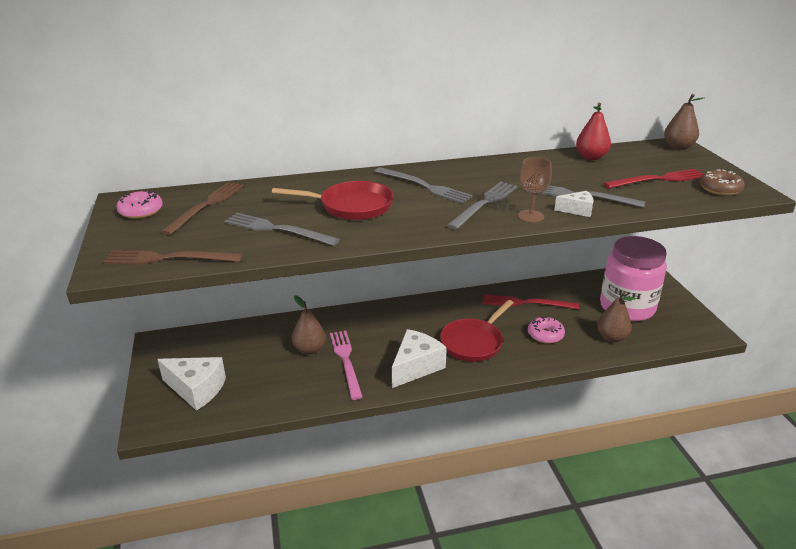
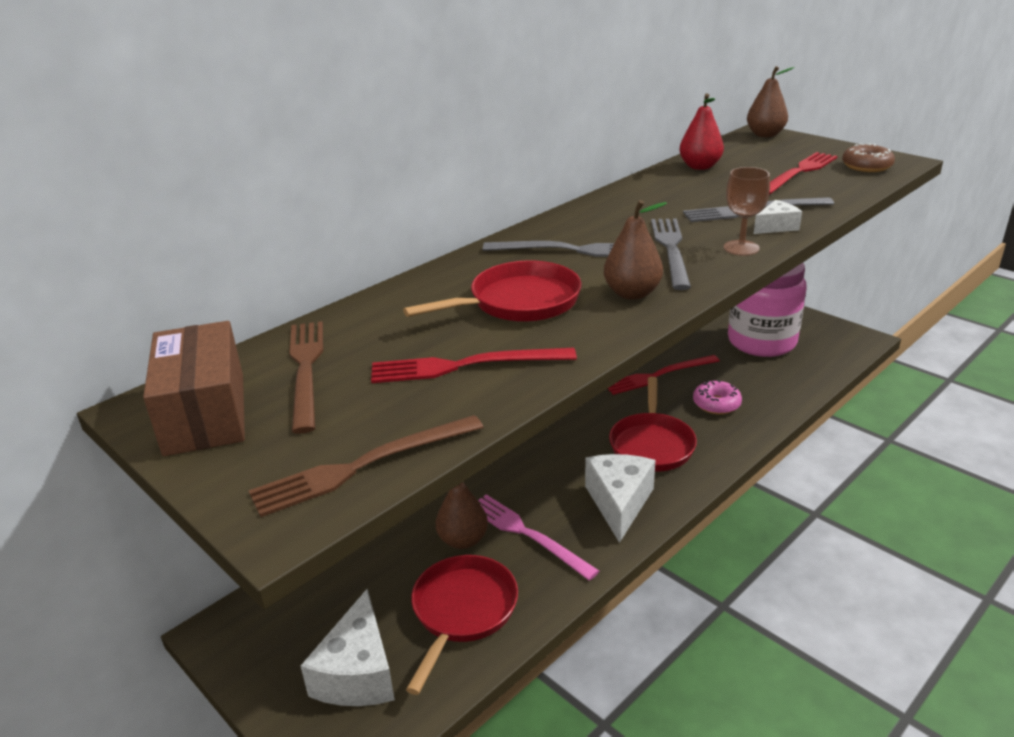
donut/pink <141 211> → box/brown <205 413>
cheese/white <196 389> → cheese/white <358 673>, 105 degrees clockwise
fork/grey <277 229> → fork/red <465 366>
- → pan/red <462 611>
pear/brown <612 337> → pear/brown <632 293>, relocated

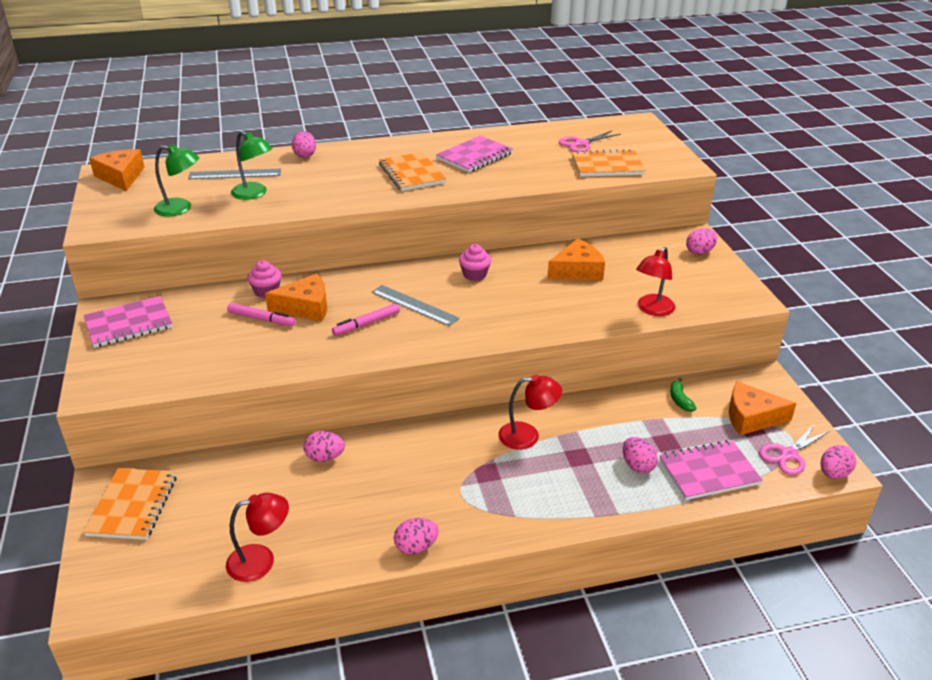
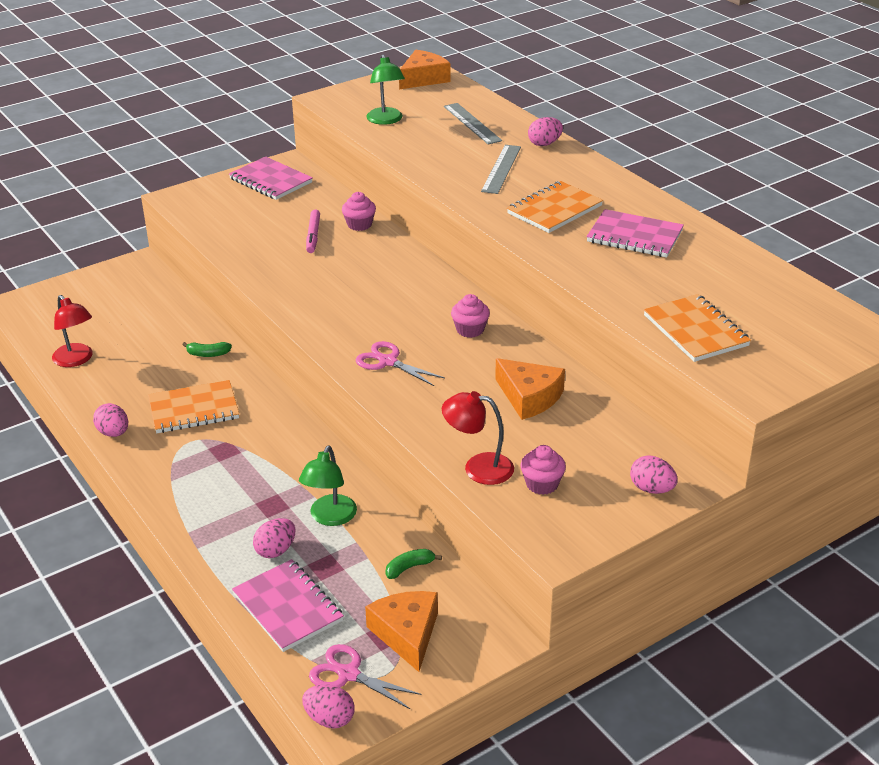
notebook/orange <133 505> → notebook/orange <194 409>, relocated
egg/pink <325 457> → banana/green <208 354>
lamp/green <254 194> → lamp/green <330 517>, relocated
scissors/pink <581 144> → scissors/pink <387 361>, relocated
ruler/grey <414 305> → ruler/grey <501 169>, relocated
- → cupcake/pink <542 484>
cheese/orange <305 307> → -
marker/pink <366 324> → -
lamp/red <527 435> → -

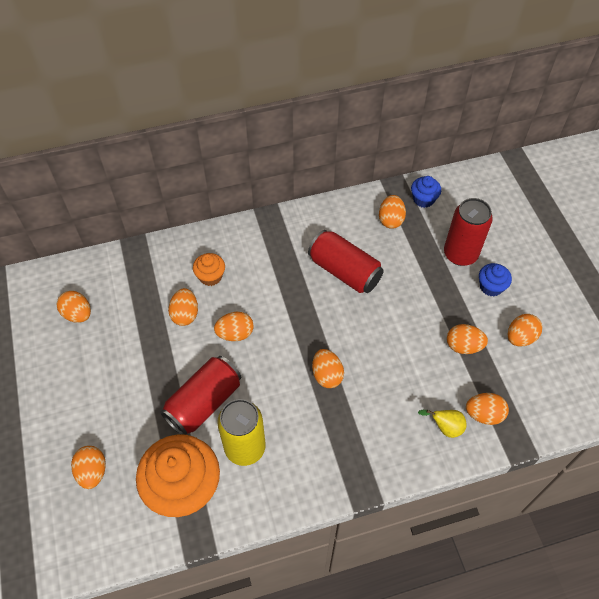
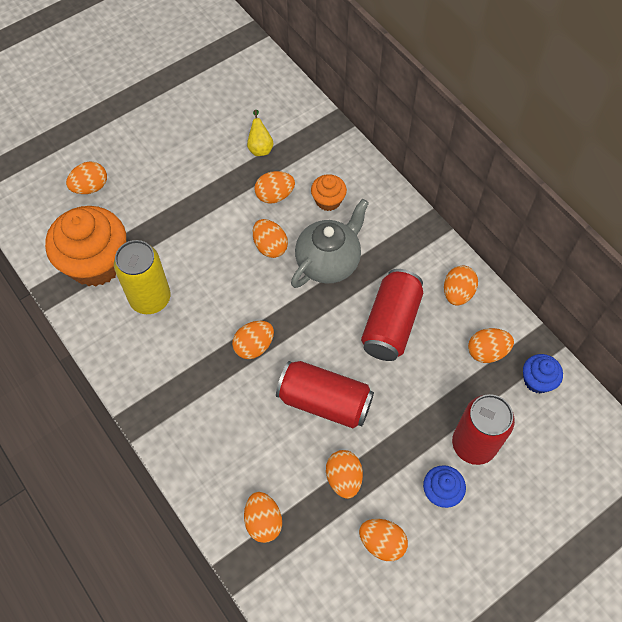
pear/yellow <445 427> → pear/yellow <260 147>, relocated
can/red <204 403> → can/red <324 401>, relocated
- → teapot/grey <328 262>
egg/orange <78 314> → egg/orange <457 293>, relocated

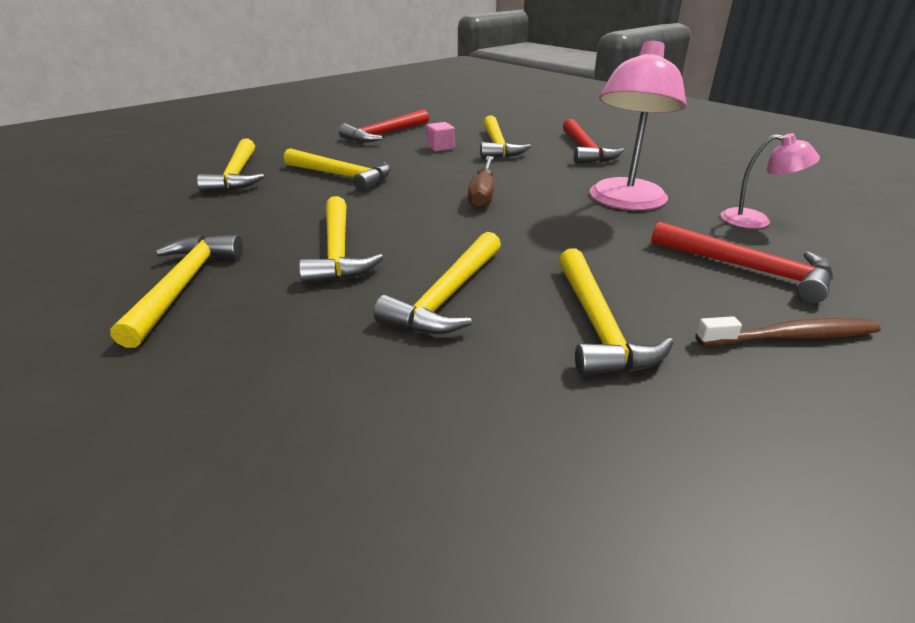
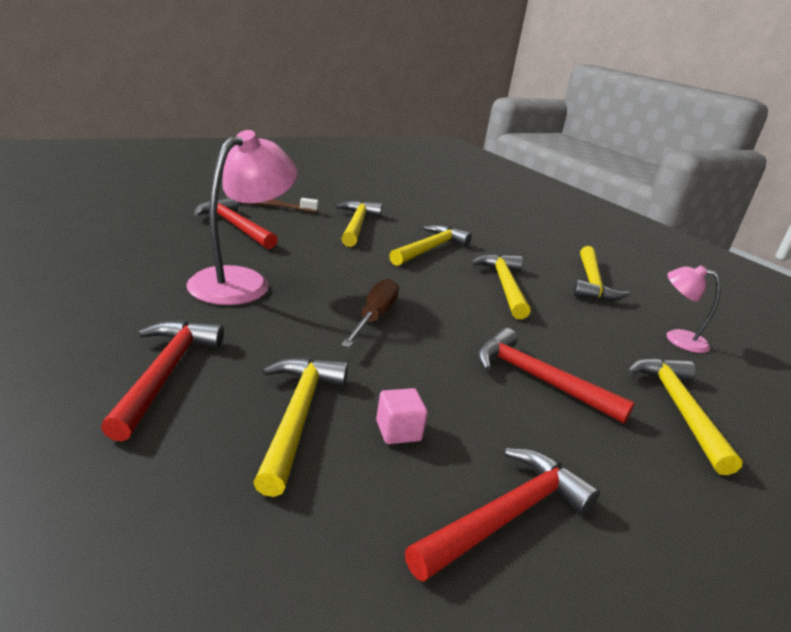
hammer/yellow <342 176> → hammer/red <538 379>
lamp/pink <755 220> → lamp/pink <677 338>, relocated

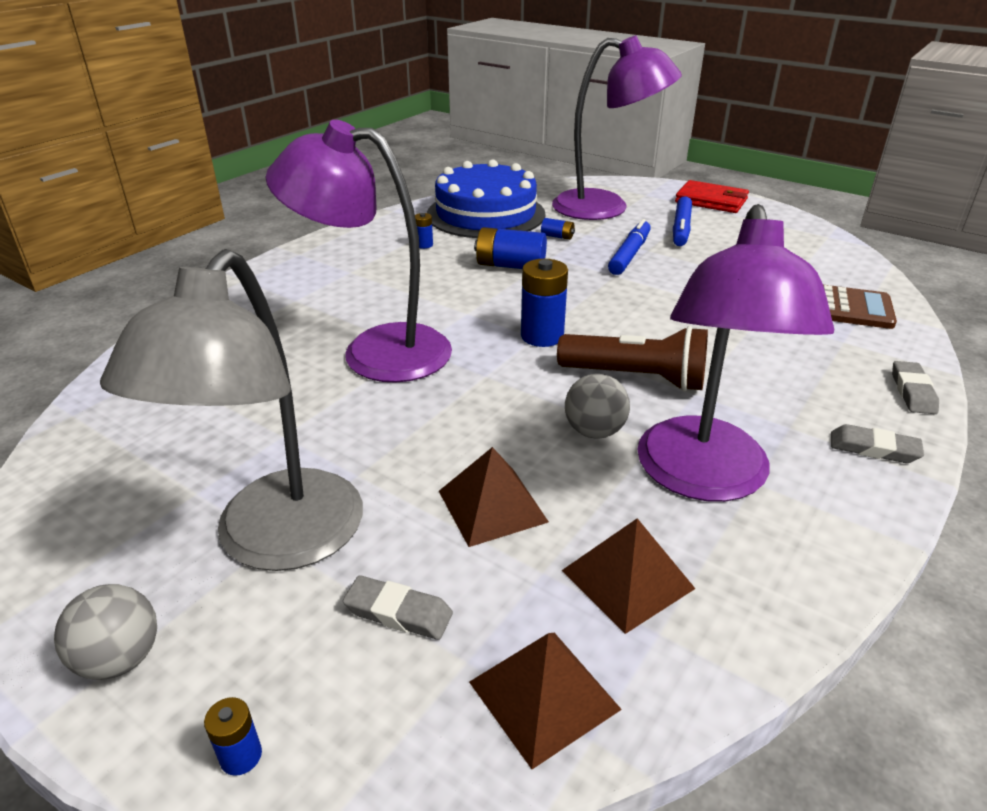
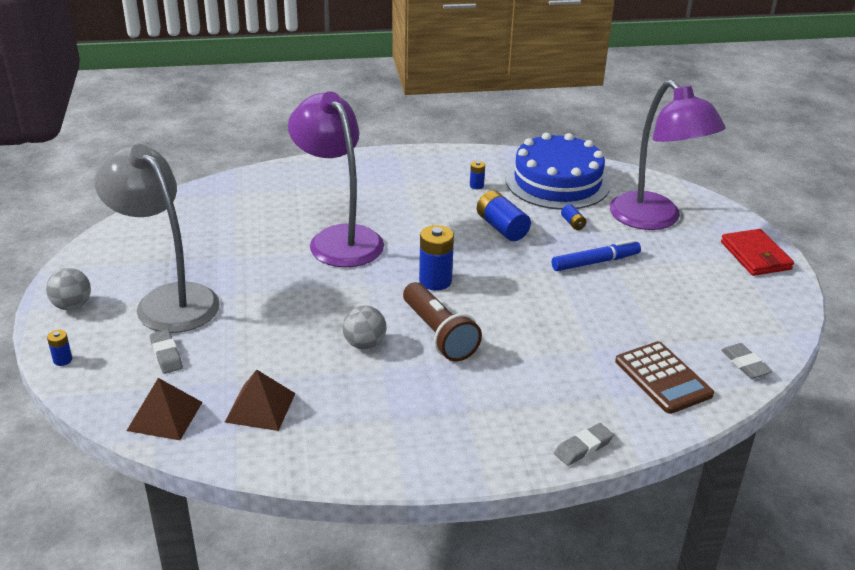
lamp/grey <276 542> → lamp/grey <168 300>, 75 degrees clockwise
eraser/grey <873 449> → eraser/grey <745 364>, relocated
pyramid/brown <492 506> → -
lamp/purple <703 478> → -
marker/blue <681 228> → -

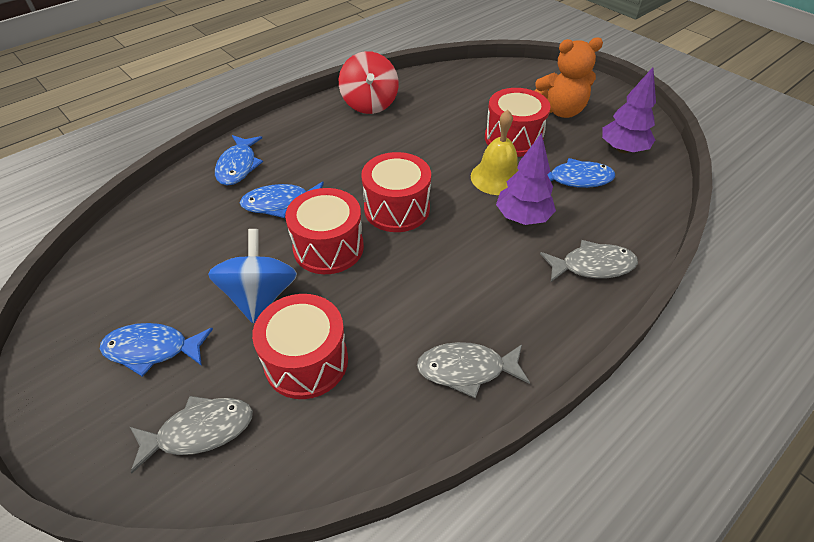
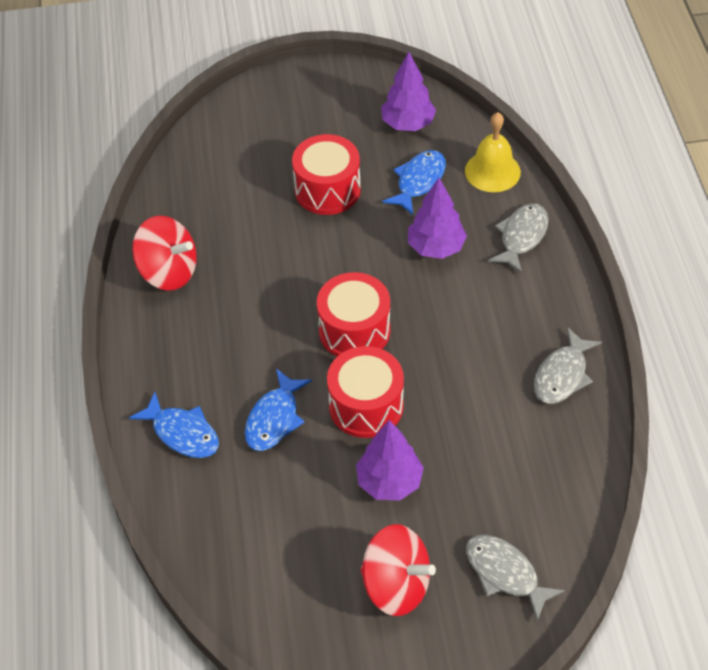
spinning top/blue <260 296> → tree/purple <389 482>
fish/blue <152 350> → spinning top/red <396 585>
bell/yellow <497 177> → bell/yellow <492 171>, relocated
fish/grey <200 431> → fish/grey <505 573>, 60 degrees counterclockwise
drum/red <306 361> → -
teddy bear/orange <561 111> → -

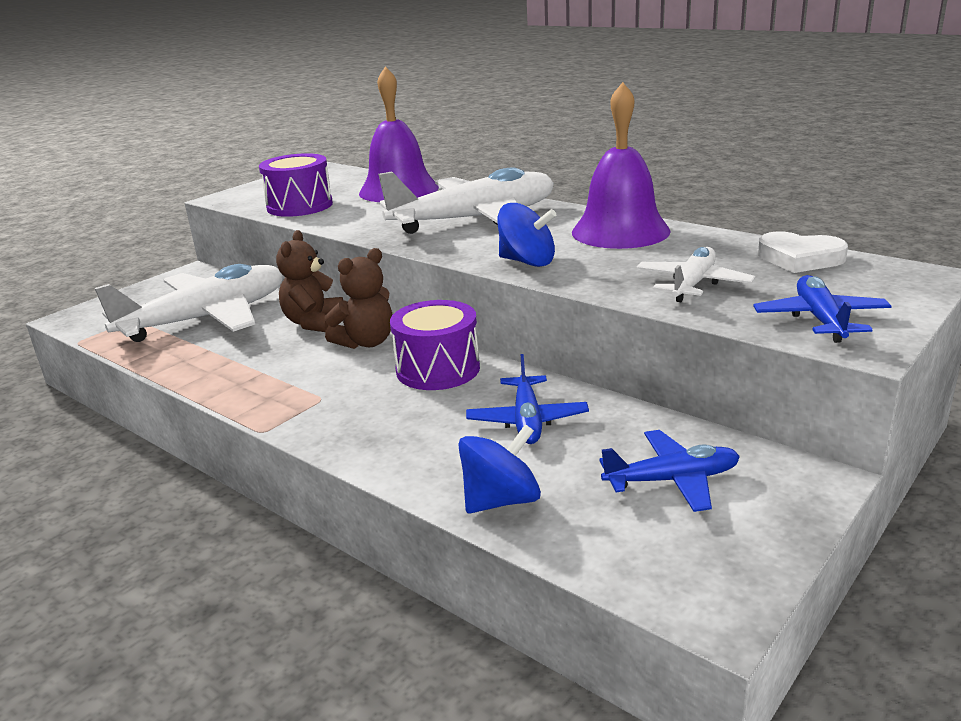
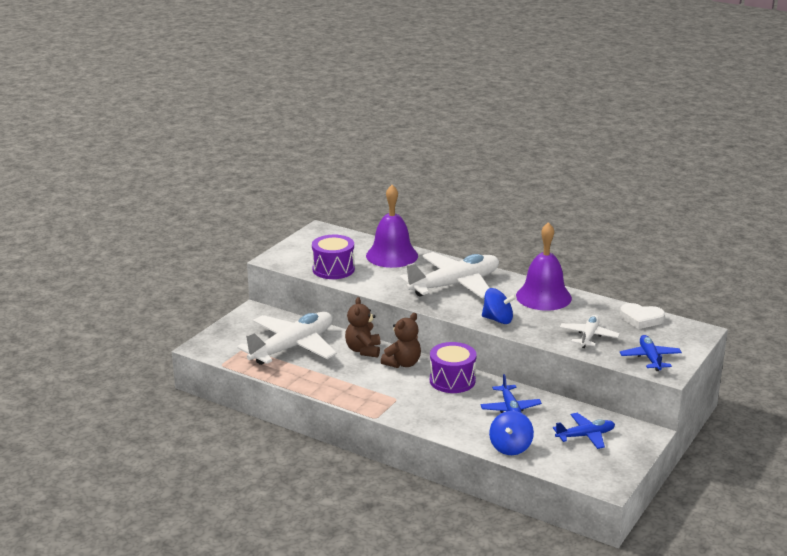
spinning top/blue <501 500> → spinning top/blue <510 447>, 150 degrees clockwise

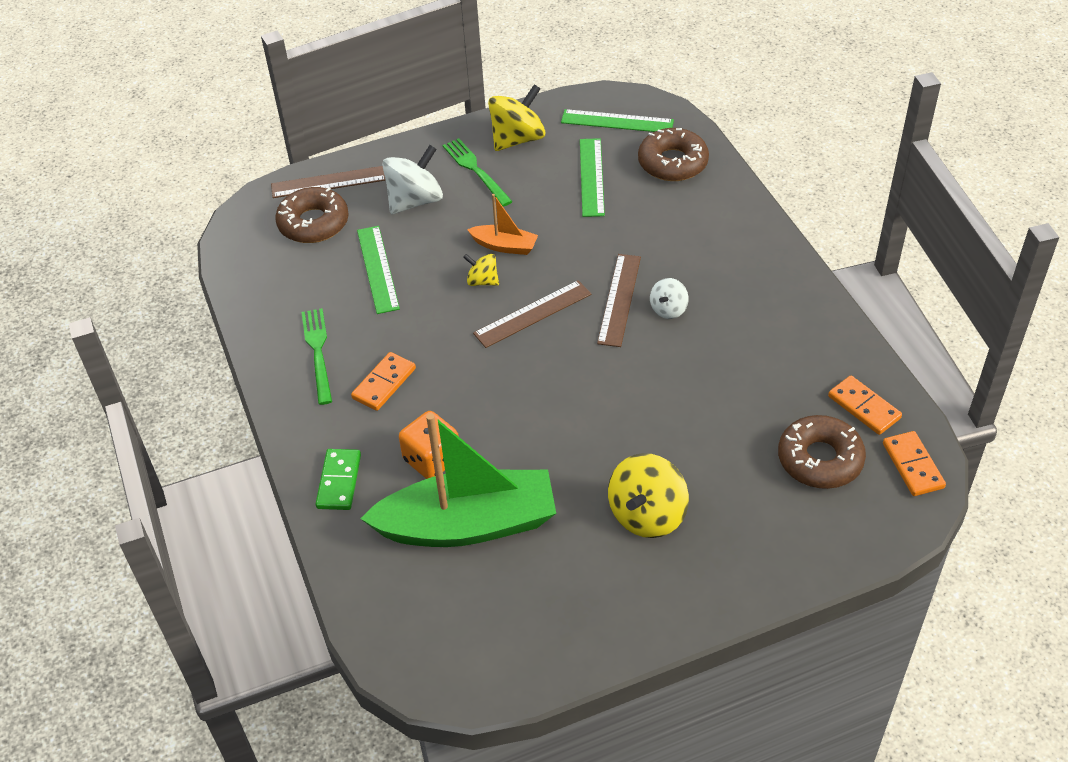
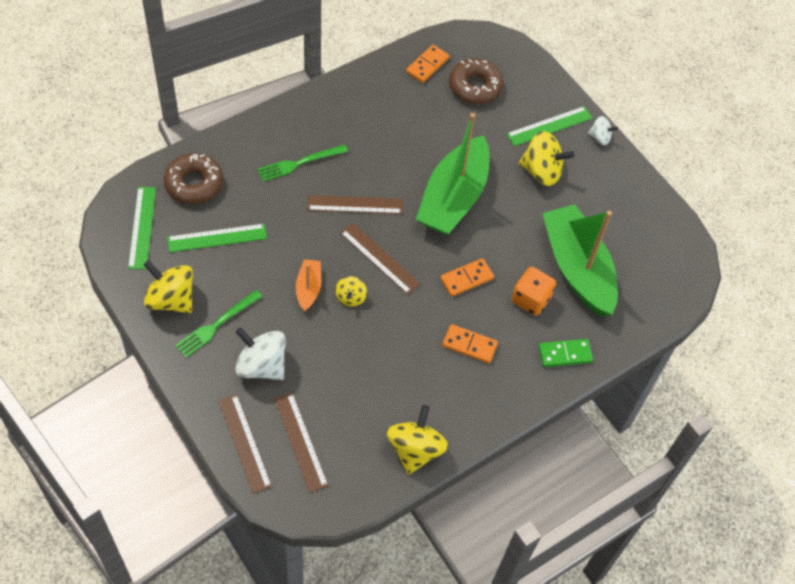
fork/green <318 352> → fork/green <299 163>, relocated
donut/brown <313 223> → ruler/brown <300 442>
- → spinning top/yellow <415 450>
- → boat/green <453 197>
domino/orange <912 466> → domino/orange <466 279>, relocated
ruler/green <378 269> → ruler/green <549 126>, relocated
spinning top/white <668 309> → spinning top/white <600 137>, relocated

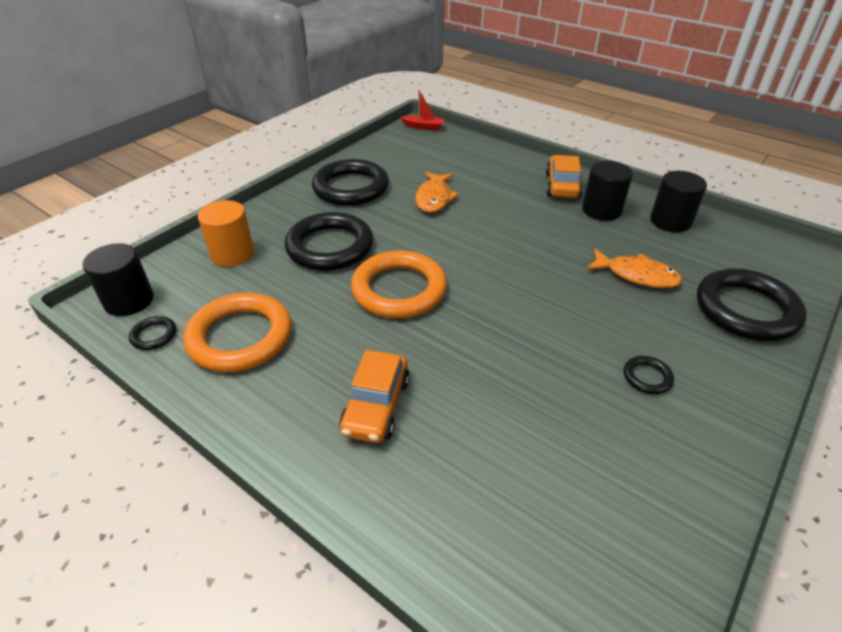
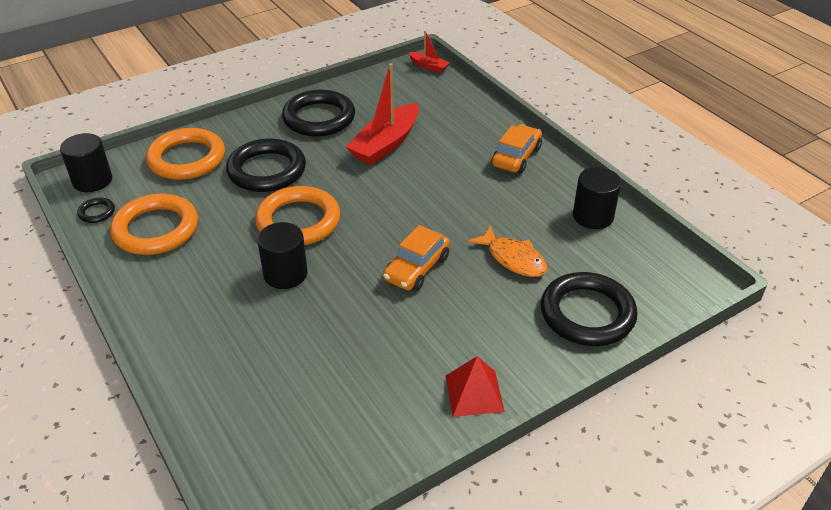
cylinder/orange <232 254> → ring/orange <187 159>
cylinder/black <601 210> → cylinder/black <285 274>, relocated
fish/orange <434 198> → boat/red <386 144>
car/orange <376 406> → car/orange <417 268>, relocated
- → pyramid/red <474 393>
ring/black <647 377> → -

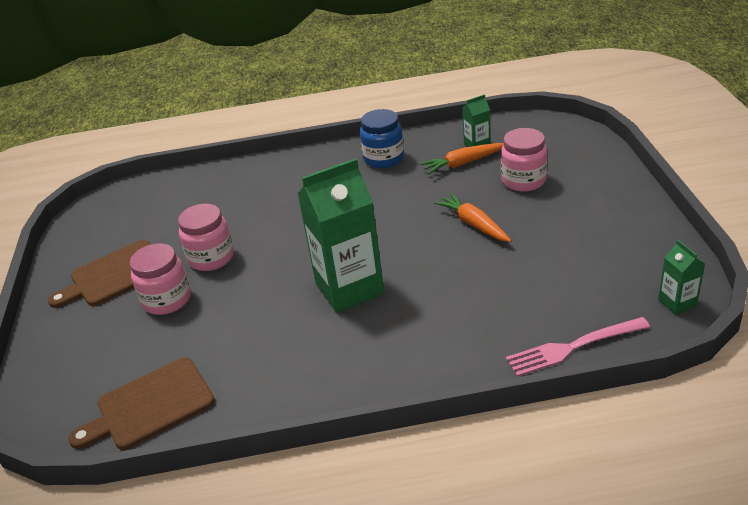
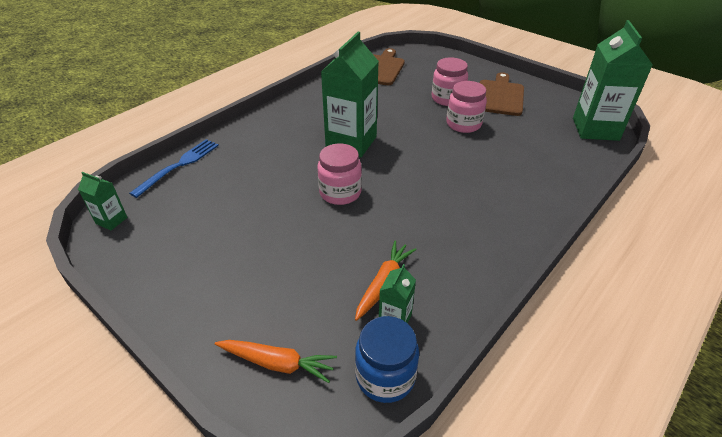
fork/pink <572 347> → fork/blue <179 165>
carrot/orange <473 224> → carrot/orange <277 363>, relocated
jar/pink <523 180> → jar/pink <340 192>, relocated
jar/blue <383 158> → jar/blue <385 376>, relocated
- → carton/green <595 129>

